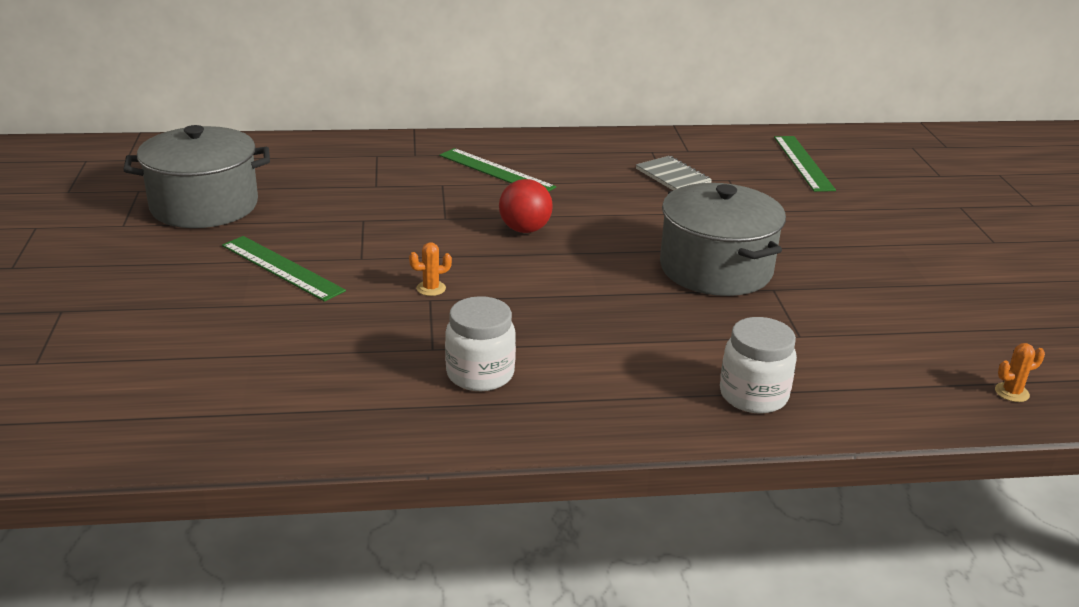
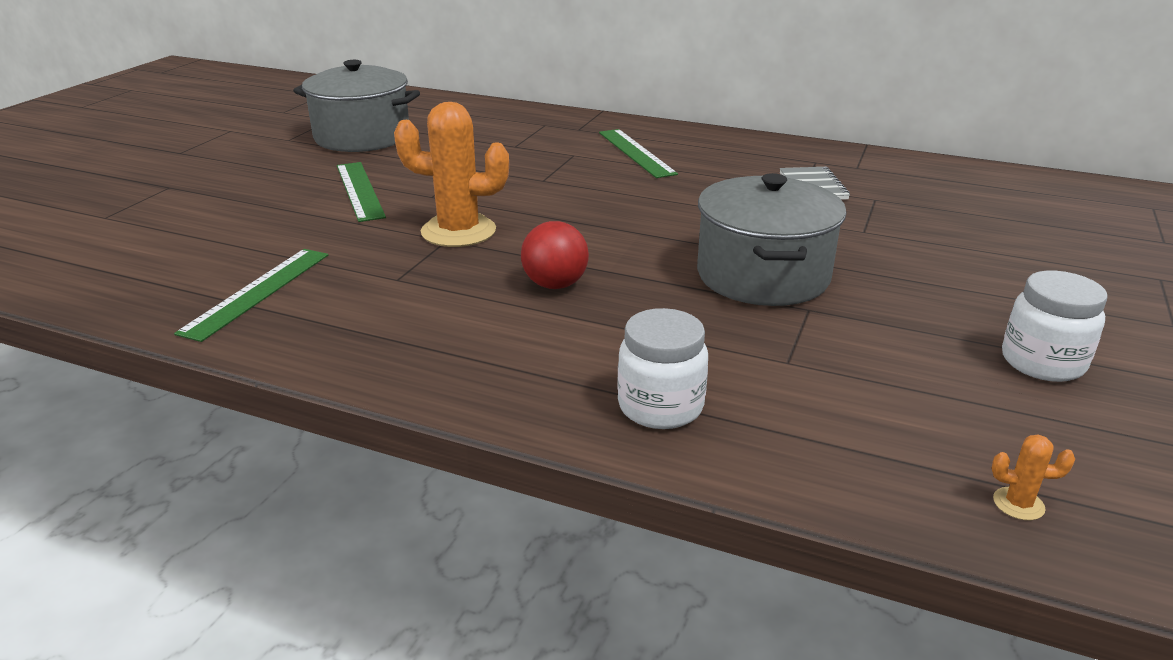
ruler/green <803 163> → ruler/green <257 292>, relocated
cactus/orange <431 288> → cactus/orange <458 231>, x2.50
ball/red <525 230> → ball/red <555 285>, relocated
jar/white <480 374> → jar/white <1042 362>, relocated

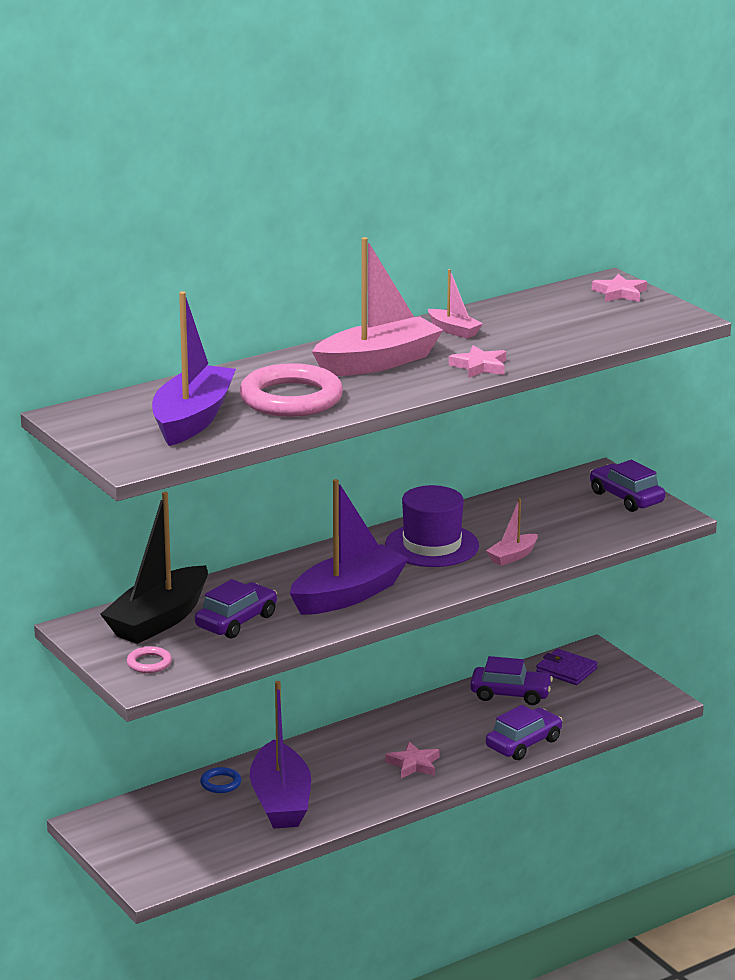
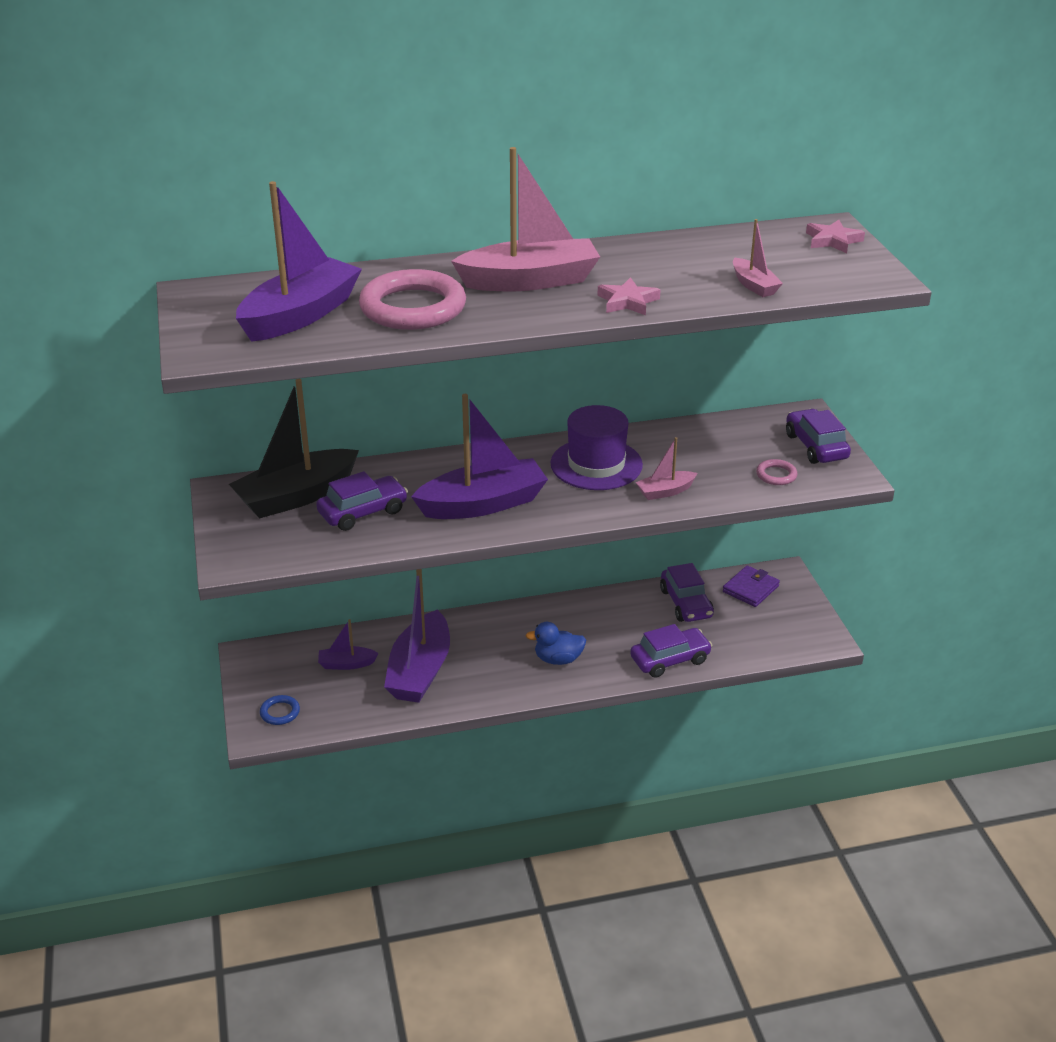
ring/blue <220 783> → ring/blue <280 712>, relocated
- → boat/purple <346 664>
star/pink <413 764> → duck/blue <558 659>
car/purple <510 694> → car/purple <686 603>, 45 degrees clockwise
wallet/purple <566 670> → wallet/purple <750 589>, 75 degrees clockwise
boat/pink <453 330> → boat/pink <754 285>, relocated
ring/pink <149 663> → ring/pink <776 475>, relocated

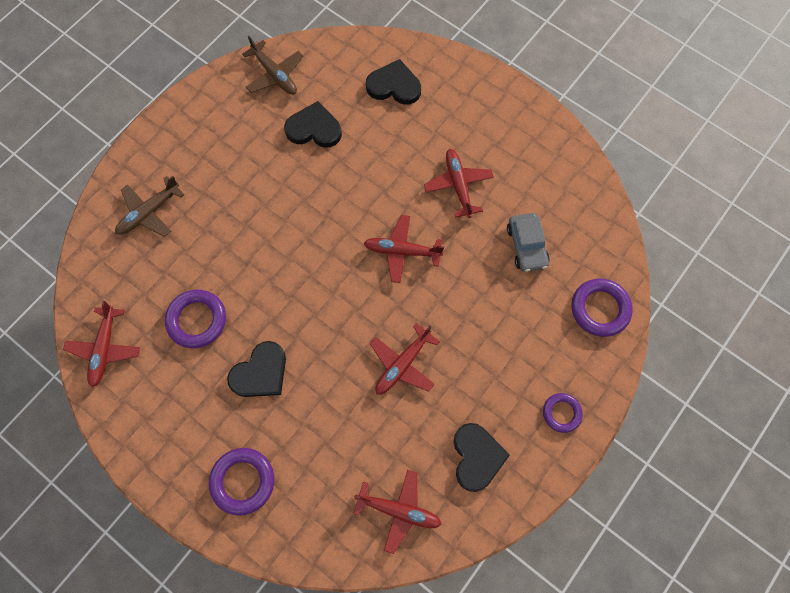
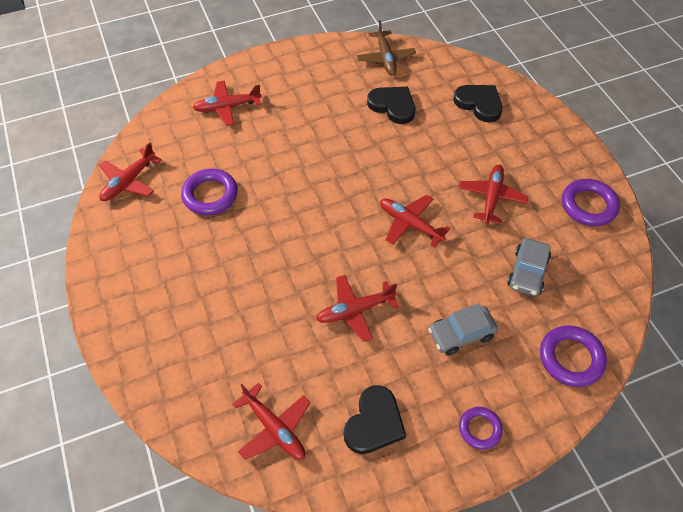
plane/brown <149 212> → plane/red <227 107>
- → car/grey <461 334>
ring/purple <243 481> → ring/purple <588 205>, relocated
heart/black <260 373> → -

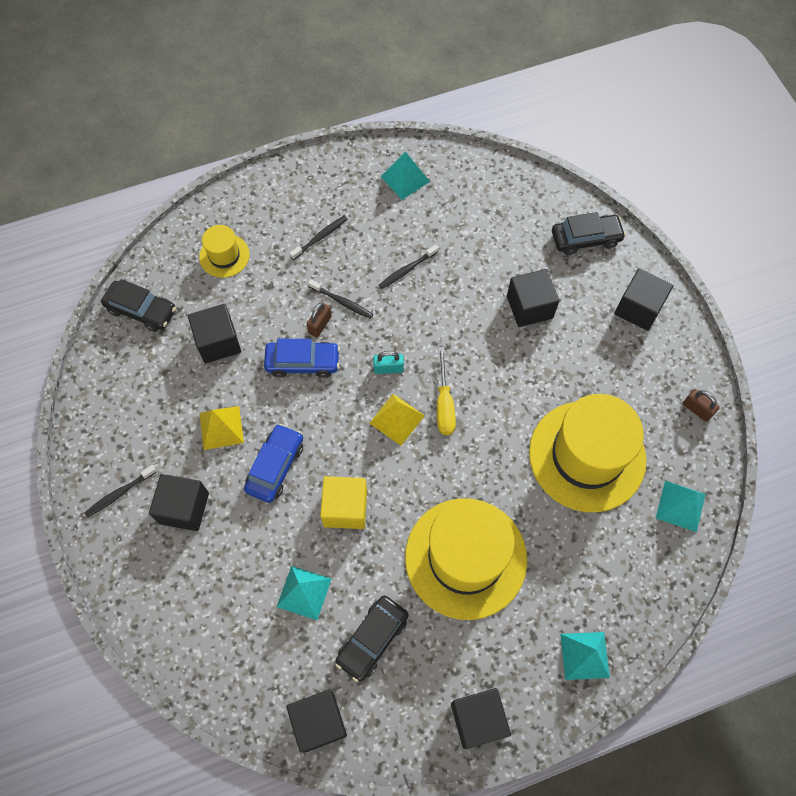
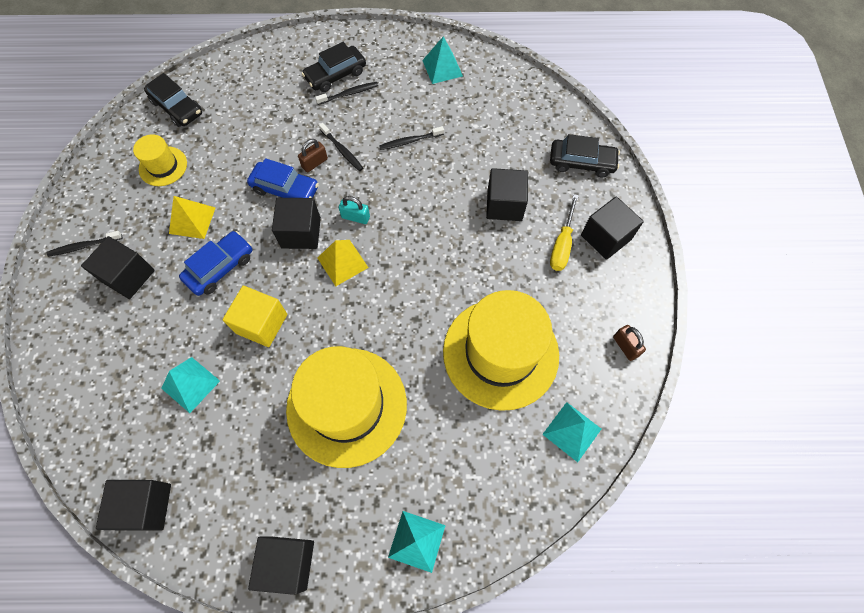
hat/yellow <224 256> → hat/yellow <163 166>, relocated
cube/black <218 342> → cube/black <301 233>, relocated
car/black <372 639> → car/black <335 75>, relocated
screwdriver/yellow <444 404> → screwdriver/yellow <562 244>, relocated

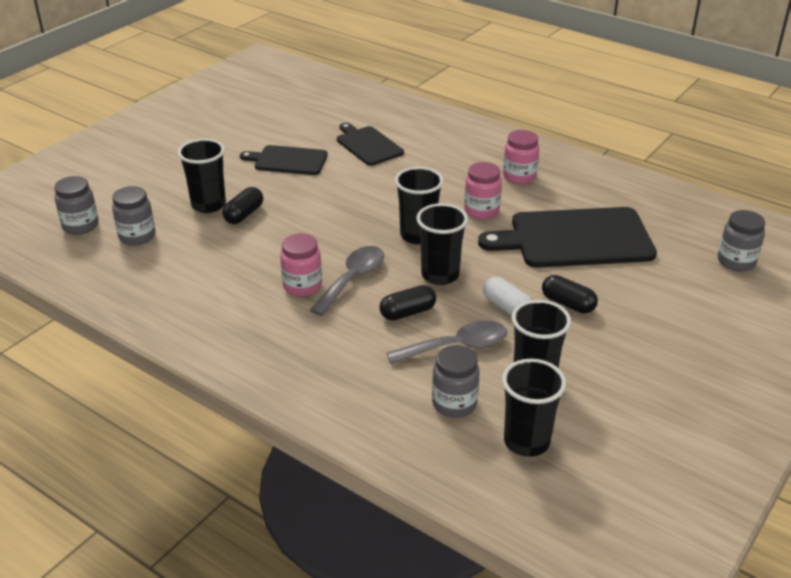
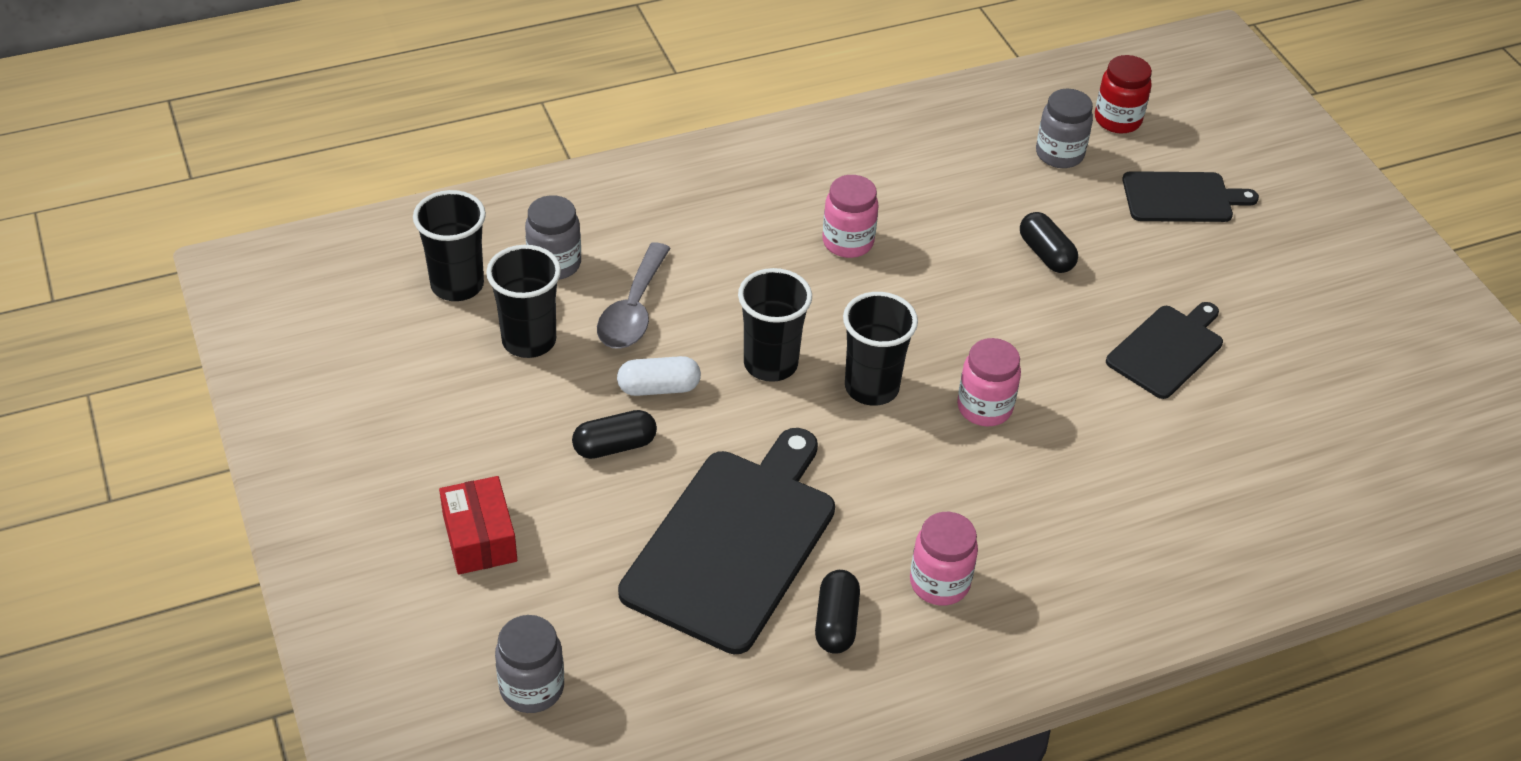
- → box/red <480 538>
capsule/black <407 312> → capsule/black <836 622>, relocated
jar/pink <481 211> → jar/pink <984 408>, relocated
jar/grey <80 226> → jar/red <1117 120>
cutting board/black <368 145> → cutting board/black <1182 198>, relocated
cup/black <208 205> → -
spoon/grey <352 279> → -

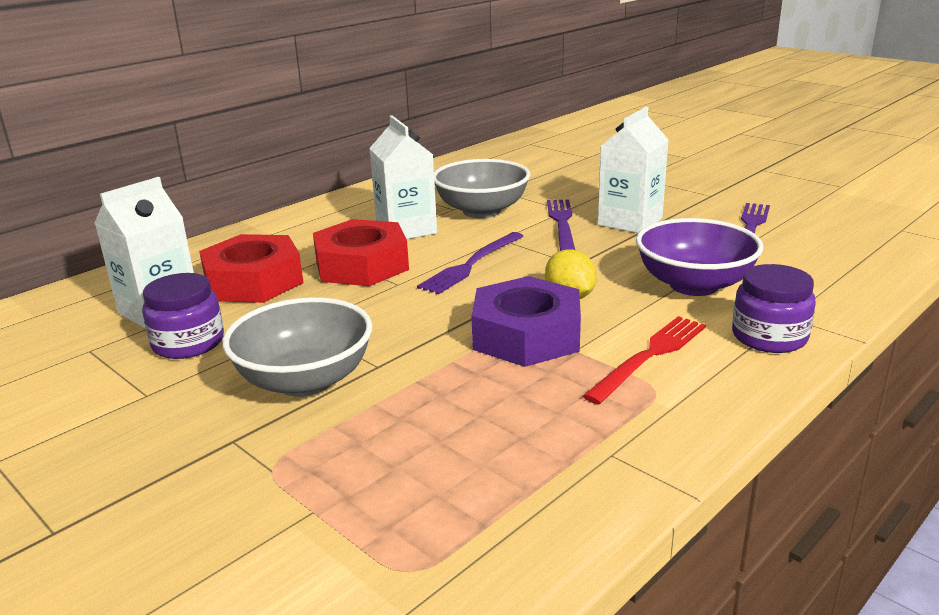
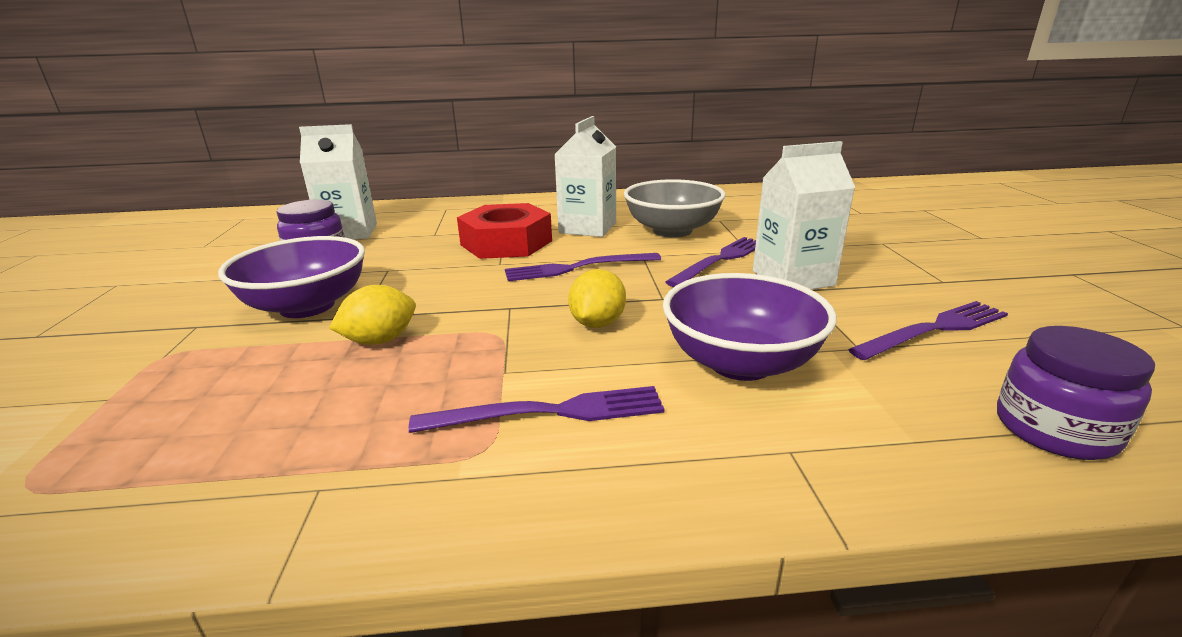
bowl/grey <305 380> → bowl/purple <307 306>
- → lemon/yellow <380 340>
fork/red <650 356> → fork/purple <549 412>
jar/purple <769 337> → jar/purple <1055 429>, relocated
nut/red <253 281> → -
nut/purple <526 335> → -

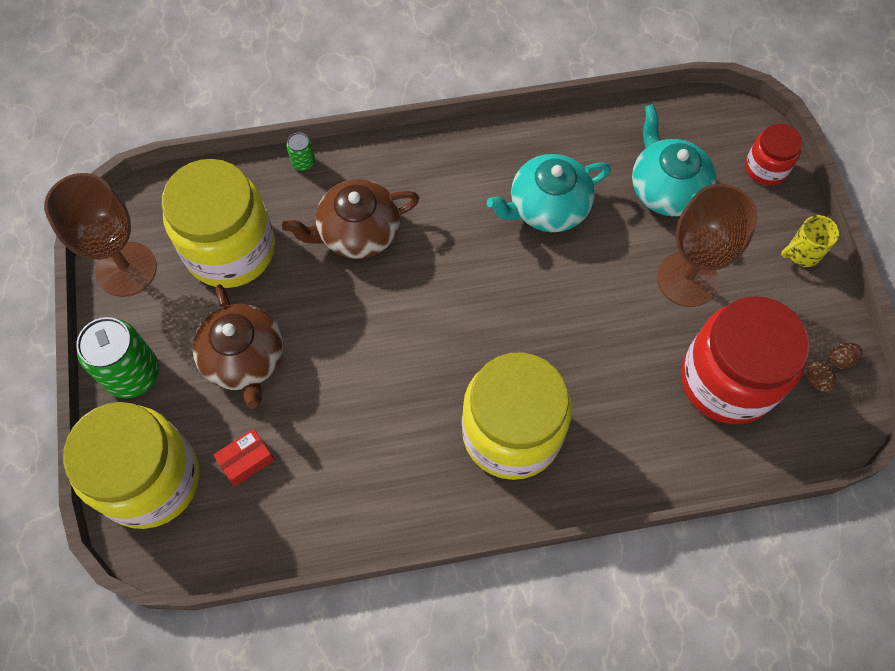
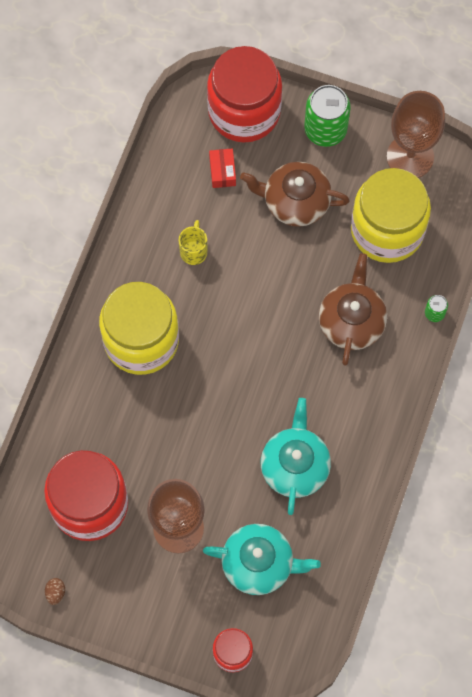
mug/yellow <802 253> → mug/yellow <194 251>, relocated
jar/yellow <150 479> → jar/red <244 111>
egg/brown <816 380> → -

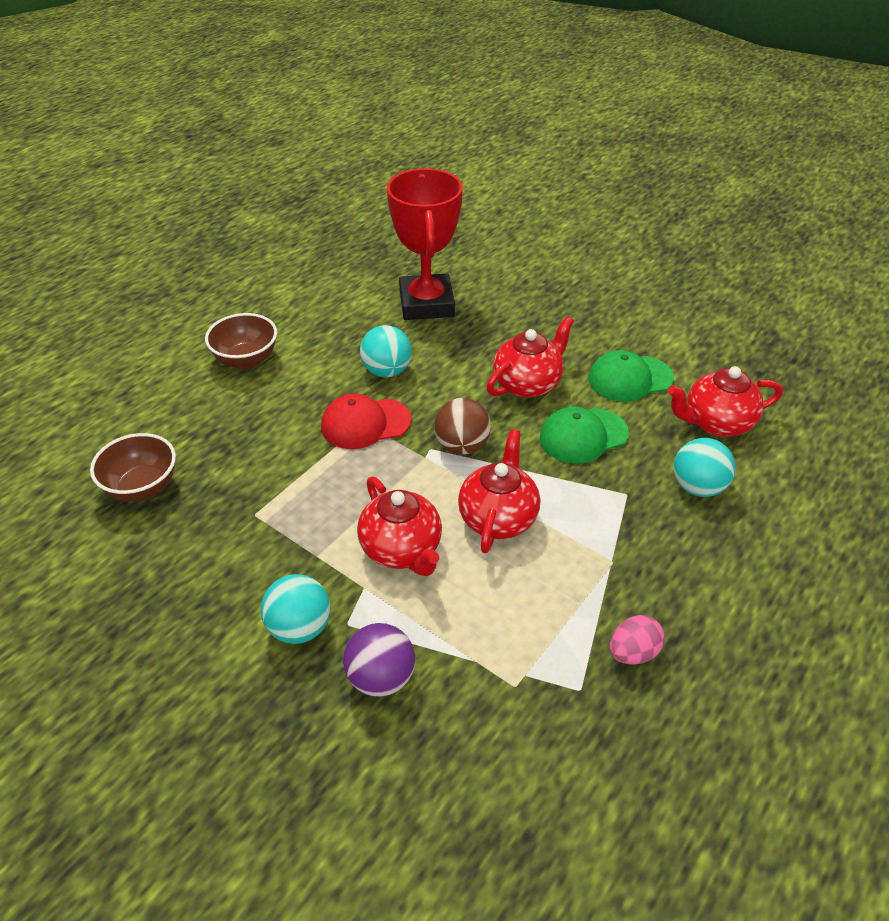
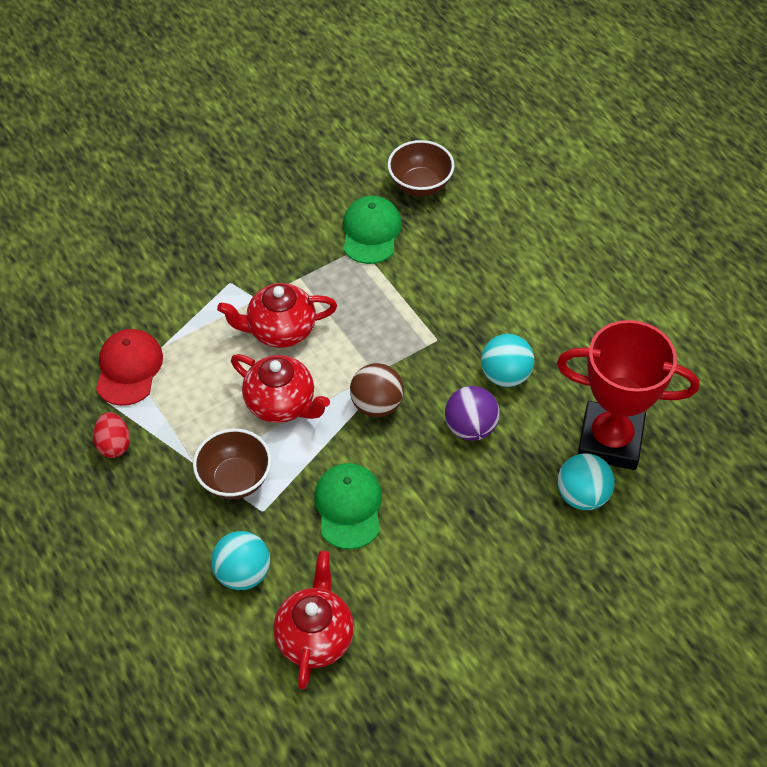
egg/pink <633 653> → egg/red <114 444>
cap/red <365 423> → cap/red <129 369>, relocated
bowl/brown <246 360> → bowl/brown <235 479>, relocated
cap/green <630 378> → cap/green <371 232>, relocated
ball/purple <380 678> → ball/purple <470 427>, relocated
ball/turquoise <299 628> → ball/turquoise <582 495>, relocated
teapot/red <527 384> → -

